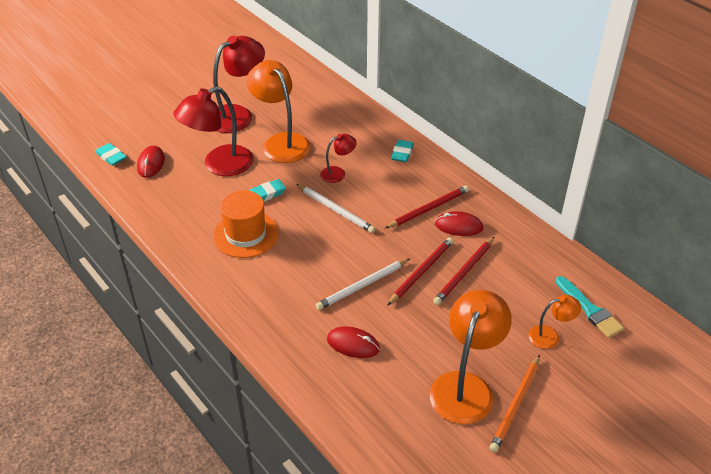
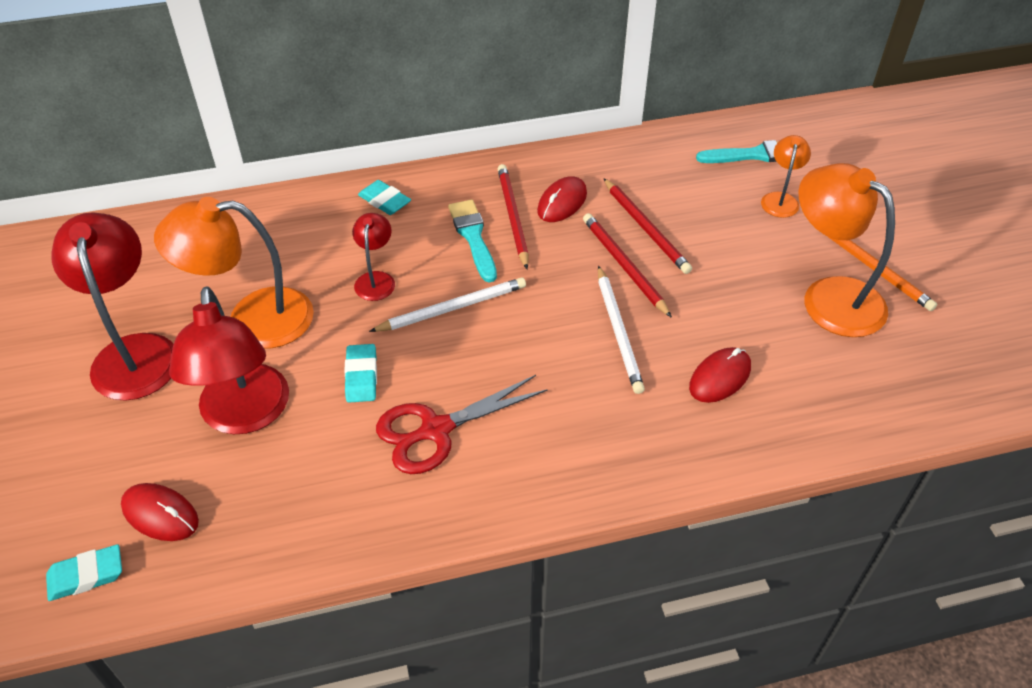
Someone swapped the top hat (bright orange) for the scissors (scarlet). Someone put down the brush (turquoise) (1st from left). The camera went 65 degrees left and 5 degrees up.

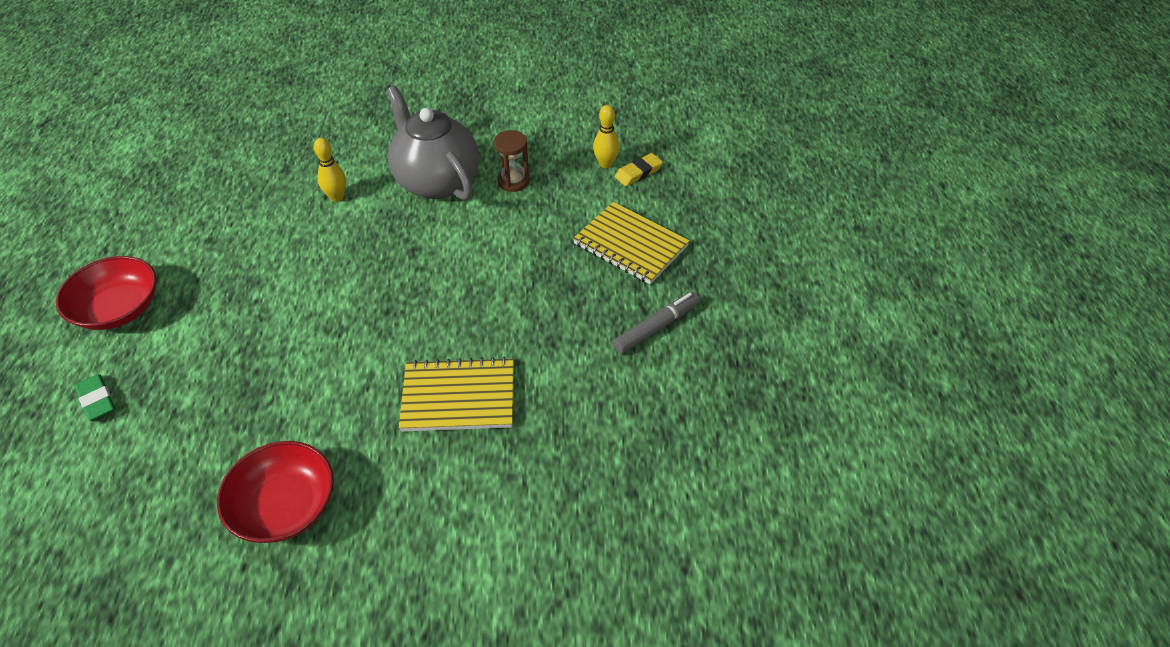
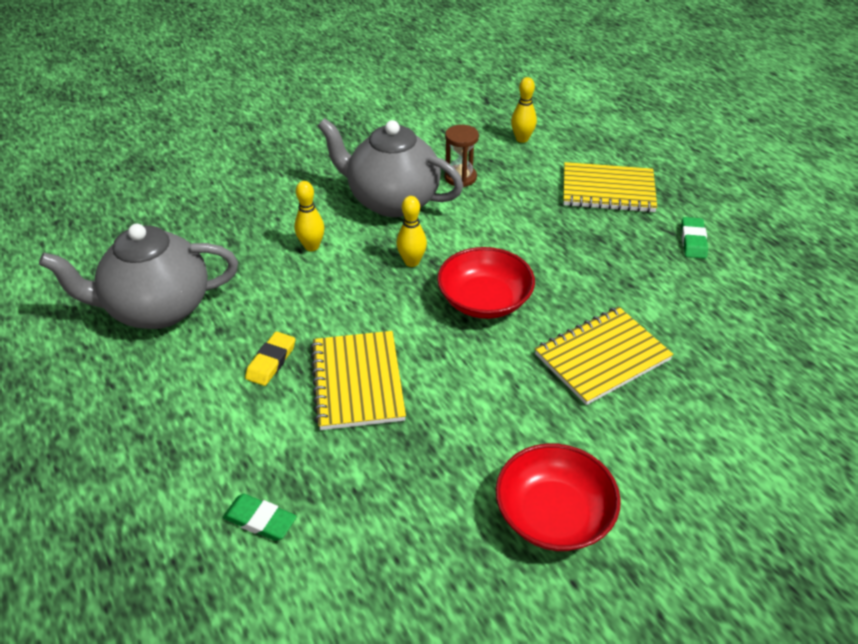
Someone carried the serving bowl (scarlet) (1st from left). Someone swapped the felt pen (gray) for the eraser (emerald) (2nd from left). Someone carried the eraser (bright yellow). Someone put down the tea pot (gray) (1st from left). Someone put down the notepad (bright yellow) (1st from left). Someone put down the tenpin (bright yellow) (2nd from left). The camera went 30 degrees left and 5 degrees down.

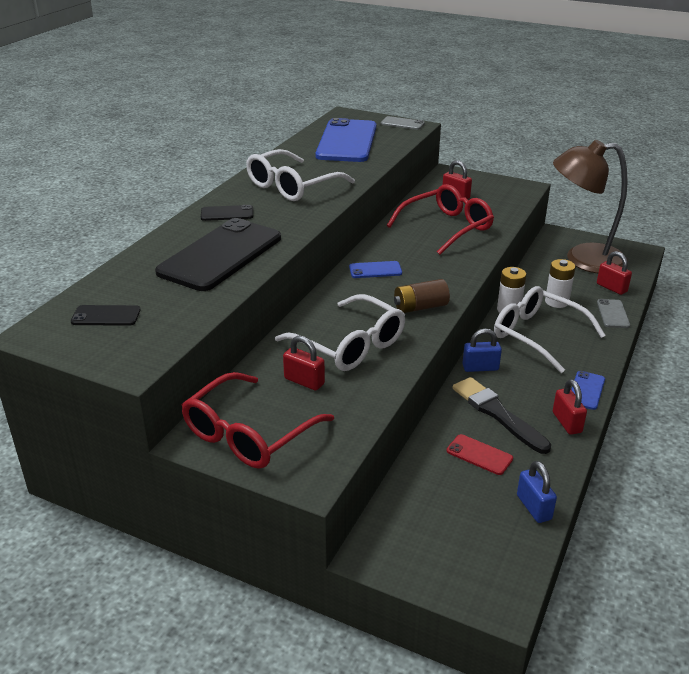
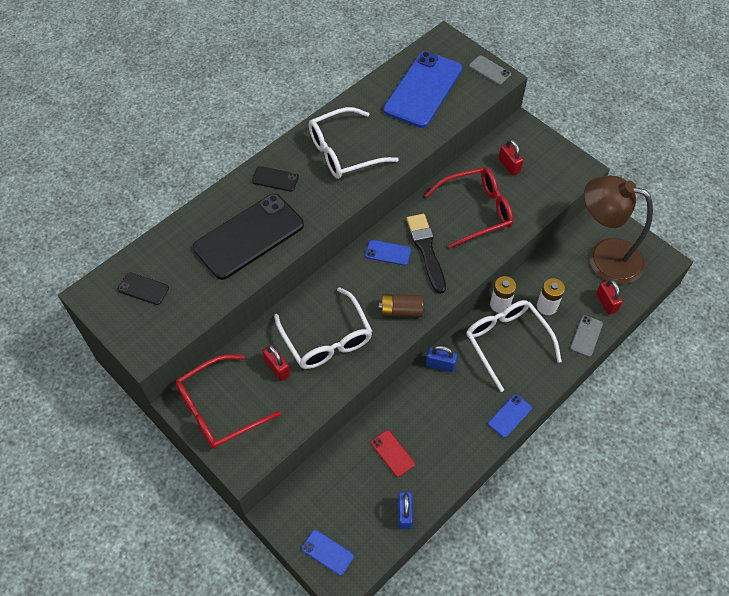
Someone carried the brush (jet-black). Someone took away the padlock (scarlet) (3rd from left). Someone put down the phone (royal blue) (1st from left). The camera went 20 degrees right and 25 degrees up.

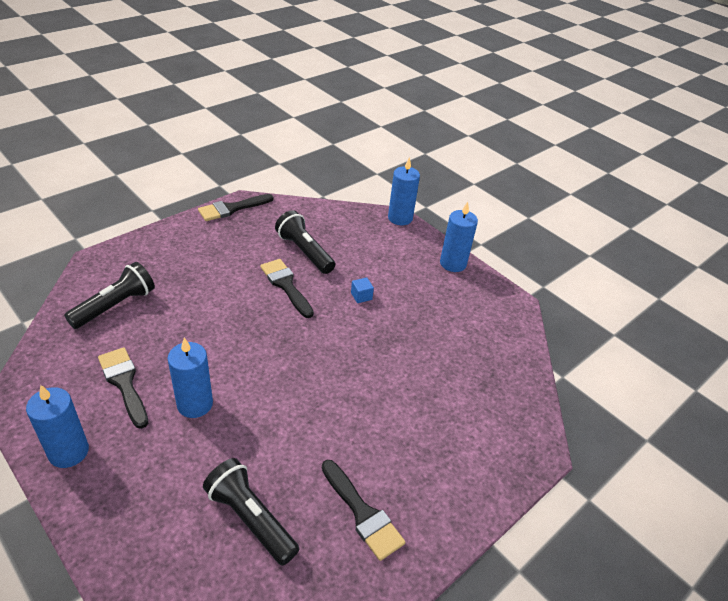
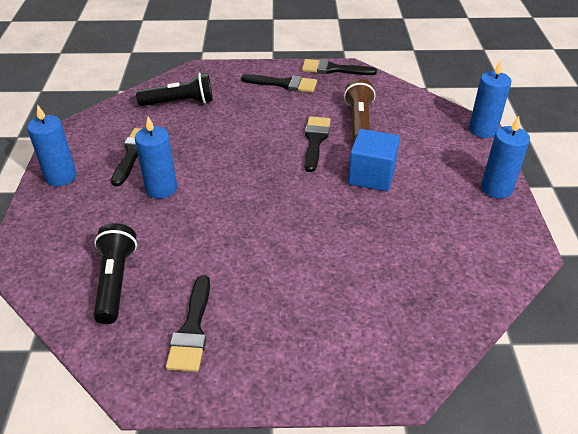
Someone repainted the pocket torch (jet-black) (3rd from left), which became the pocket torch (dark brown). Someone scaled the cube (royal blue) by 2.31. Someone put down the brush (jet-black) (3rd from left). The camera went 45 degrees right and 0 degrees up.

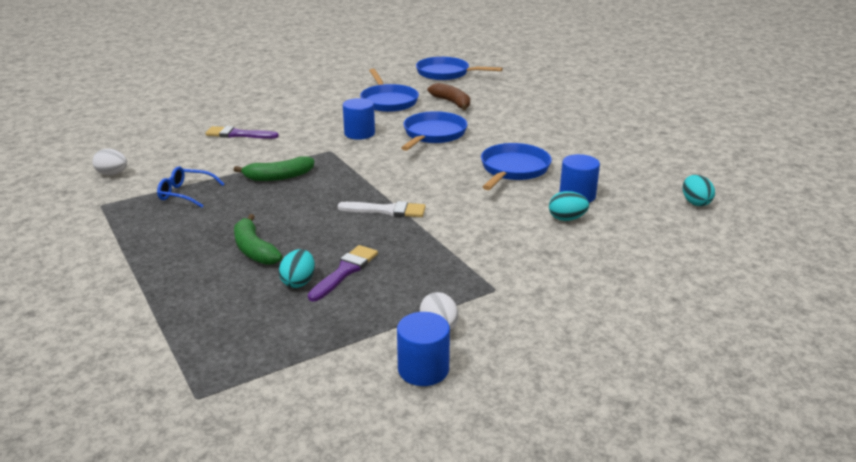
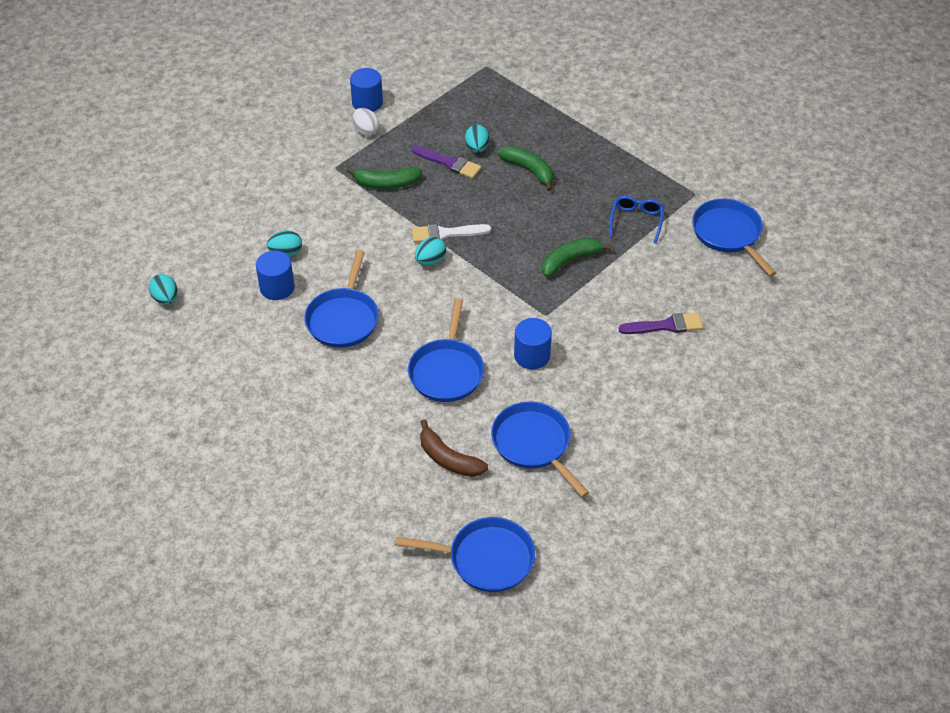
Someone swapped the egg (snow-white) (1st from left) for the frying pan (royal blue) (5th from left). Someone rotated the glasses (royal blue) by 75 degrees counterclockwise. Someone rotated the brush (violet) (2nd from left in the first image) by 75 degrees counterclockwise. Someone put down the toy banana (emerald) (1st from left). Someone put down the egg (turquoise) (3rd from left). The camera went 165 degrees right and 20 degrees up.

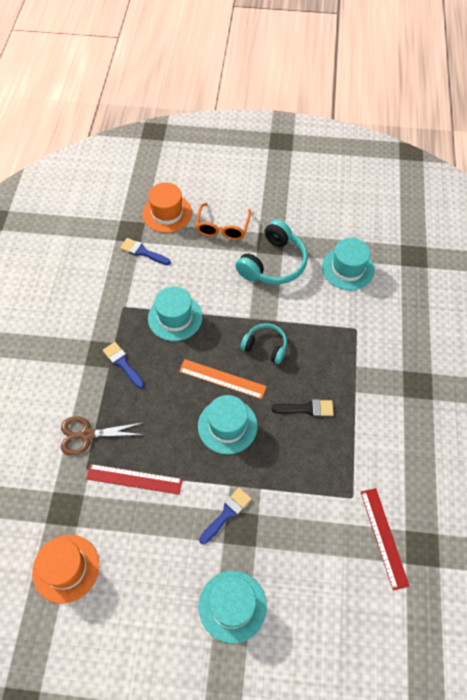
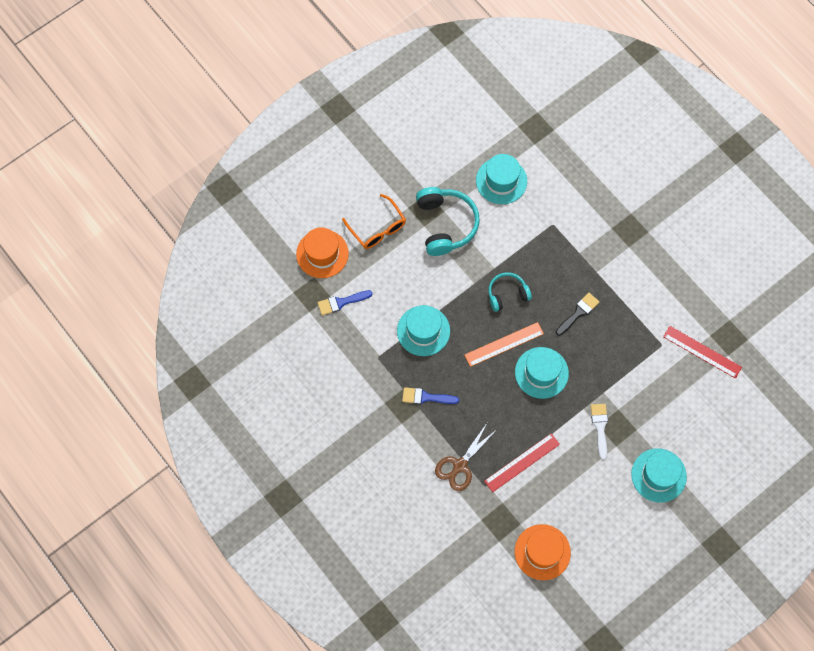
Someone repainted the brush (royal blue) (3rd from left), which became the brush (snow-white). The camera went 45 degrees left and 10 degrees up.

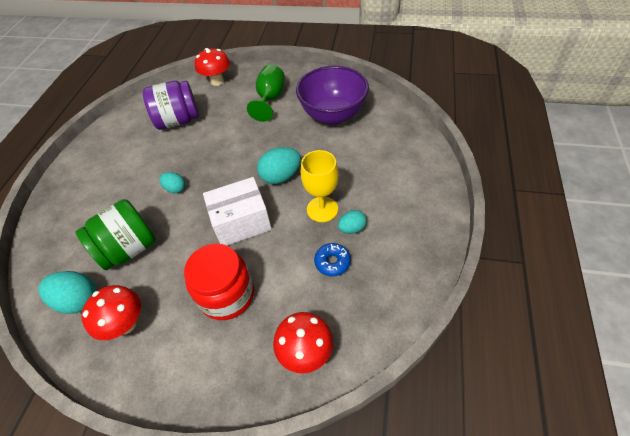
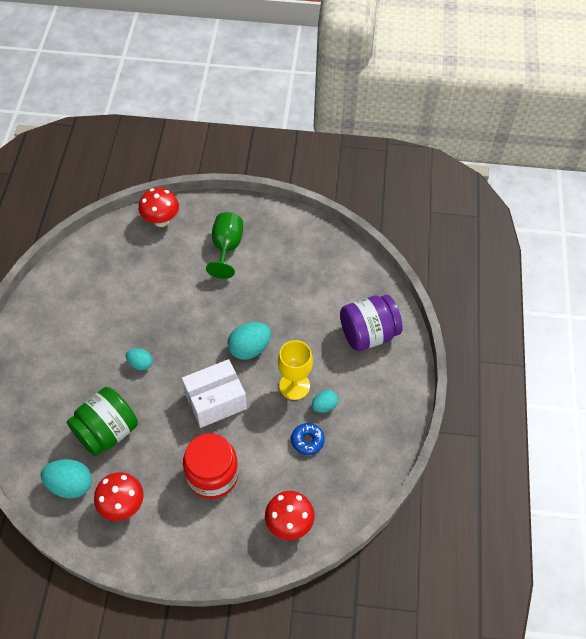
Someone carried the preserve jar (violet). Someone took away the serving bowl (violet). The camera went 10 degrees left and 5 degrees up.

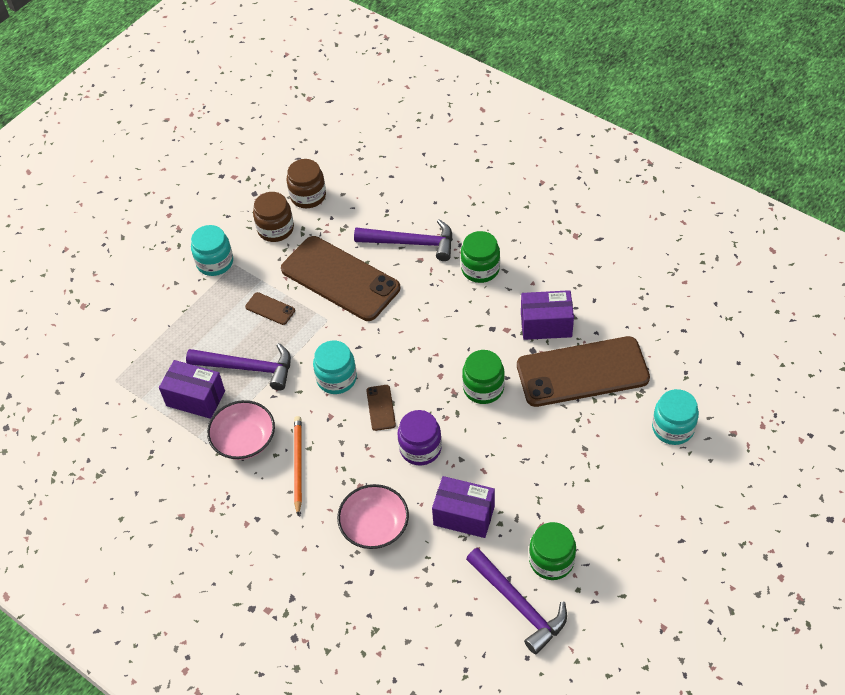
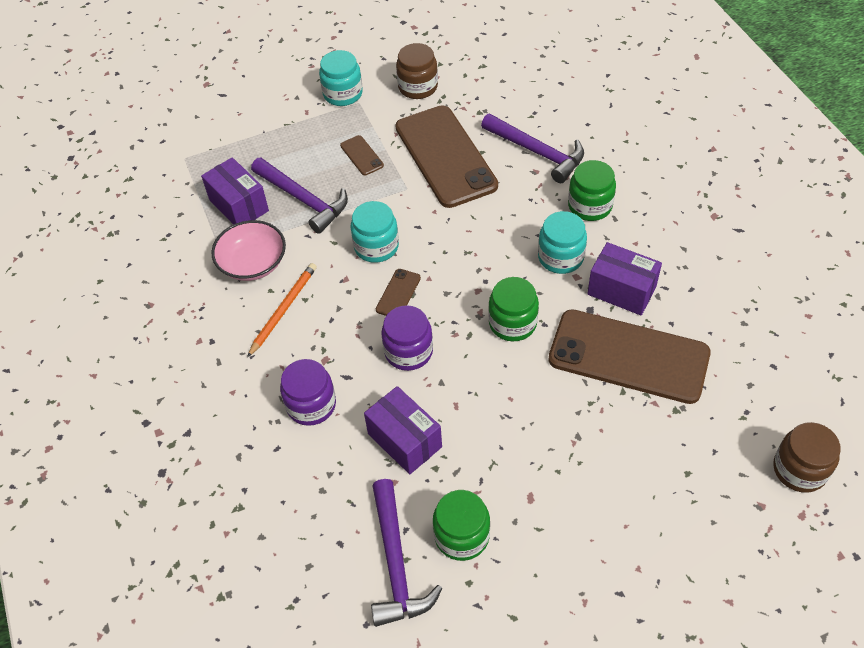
Someone carried the preserve jar (dark brown) (2nd from left). Someone swapped the serving bowl (rosy) (2nd from left) for the preserve jar (violet) (1st from left). Someone carried the preserve jar (turquoise) (3rd from left). The camera went 30 degrees right and 0 degrees up.

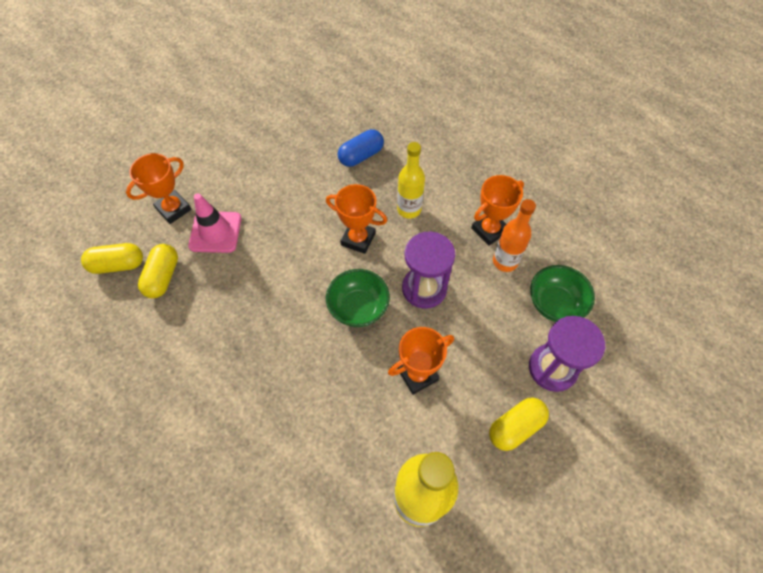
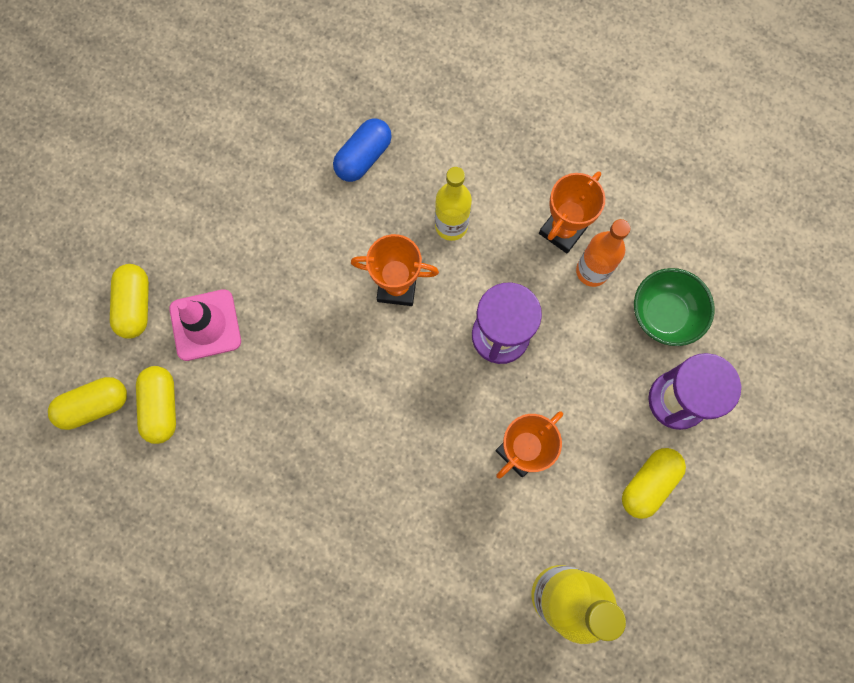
Someone swapped the trophy (bright orange) (1st from left) for the capsule (bright yellow) (2nd from left). Someone took away the serving bowl (emerald) (1st from left). The camera went 15 degrees left and 15 degrees up.

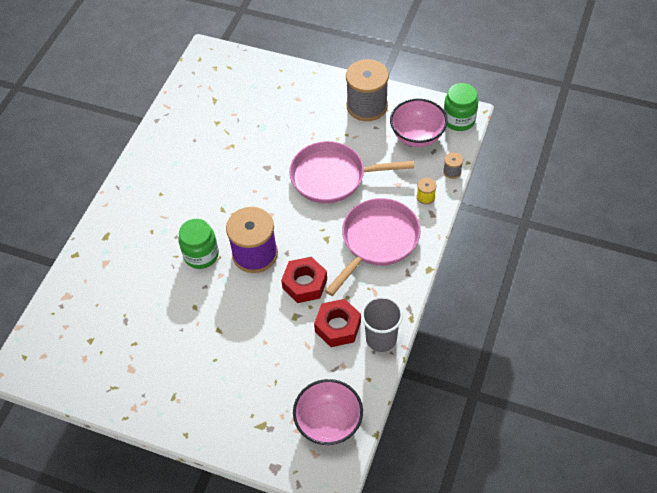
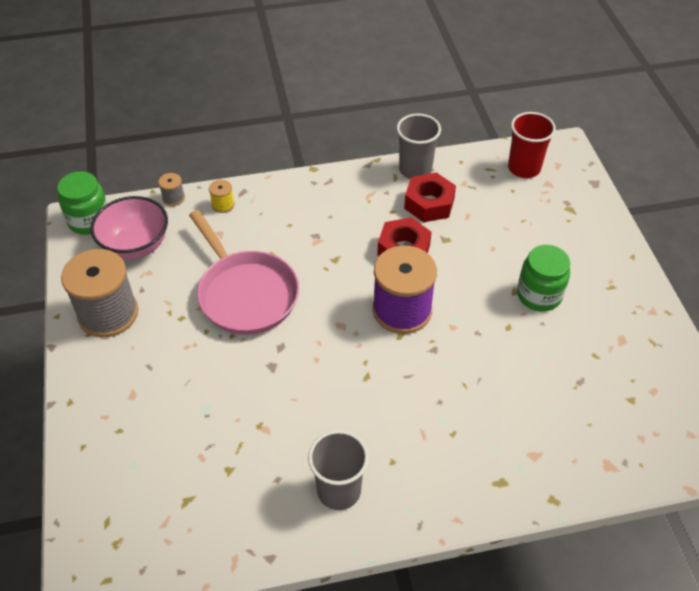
Someone carried the preserve jar (emerald) (1st from left in the first image). Someone swapped the serving bowl (rosy) (1st from left) for the tumbler (scarlet). Someone took away the frying pan (rosy) (2nd from left). Someone put down the tumbler (gray) (1st from left). The camera went 125 degrees left and 5 degrees down.

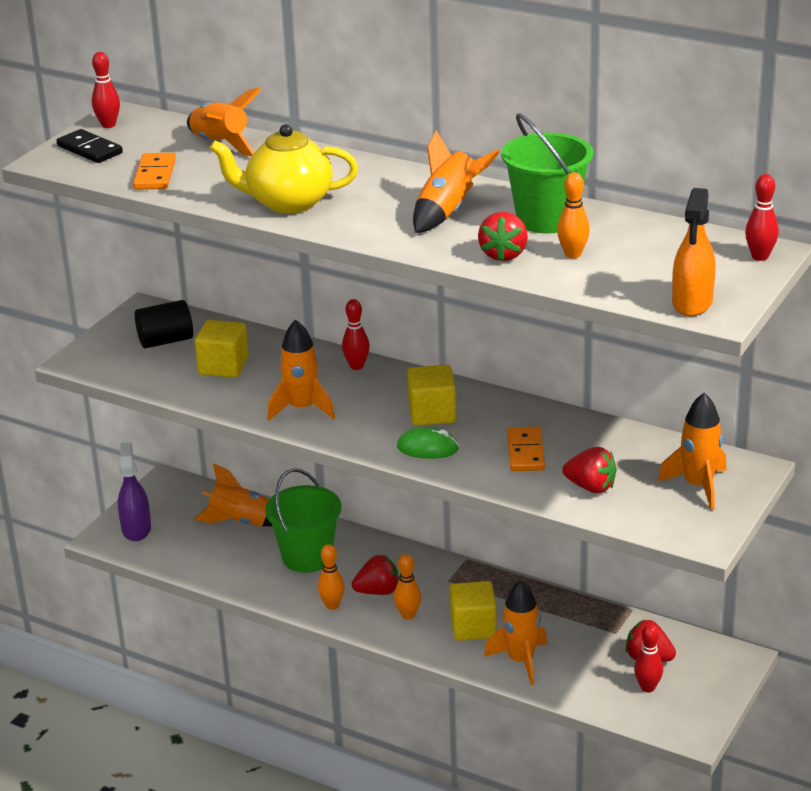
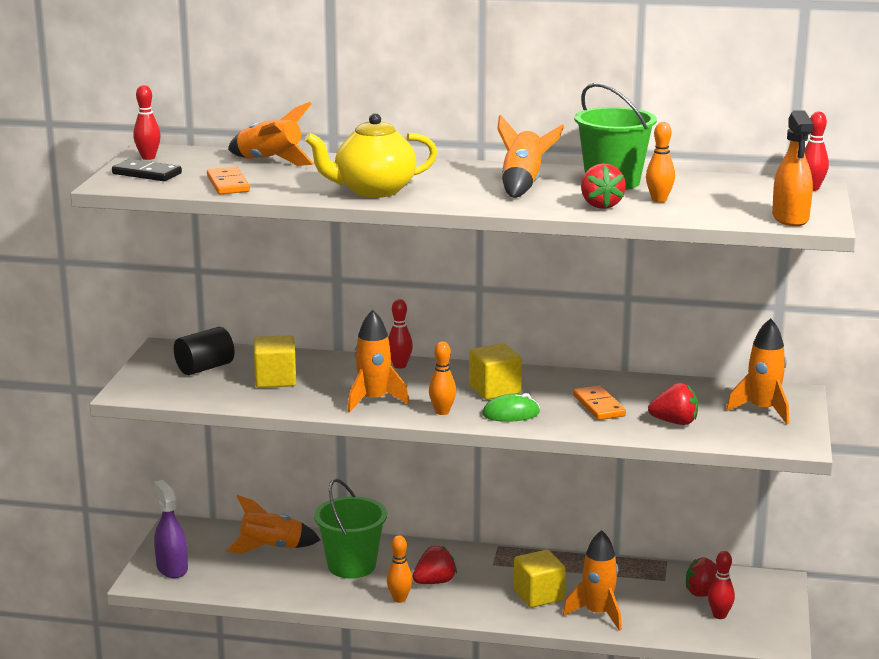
Someone carried the tenpin (bright orange) (2nd from left). The camera went 20 degrees left and 10 degrees down.

